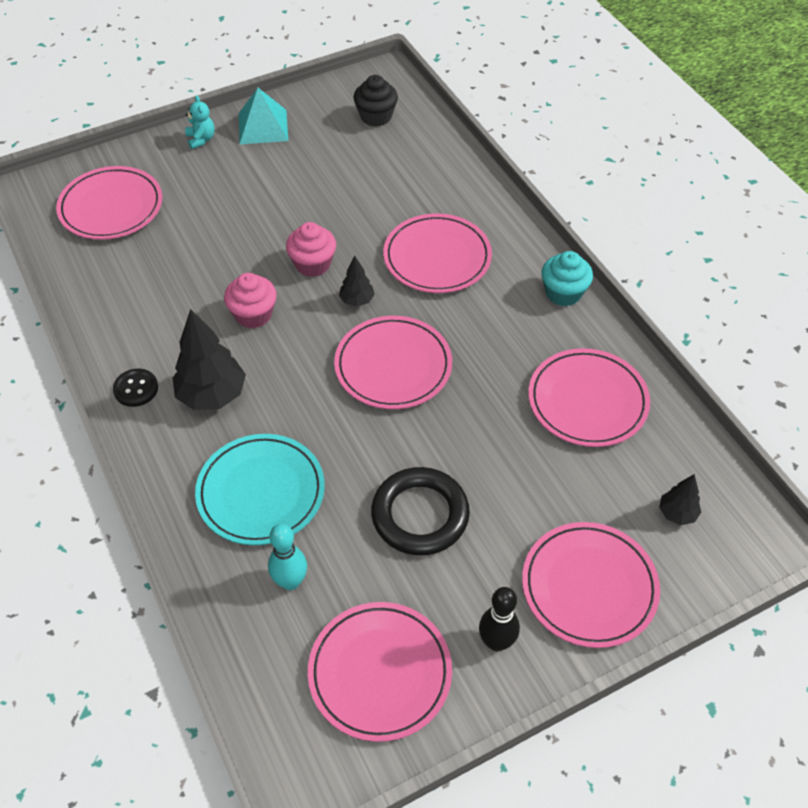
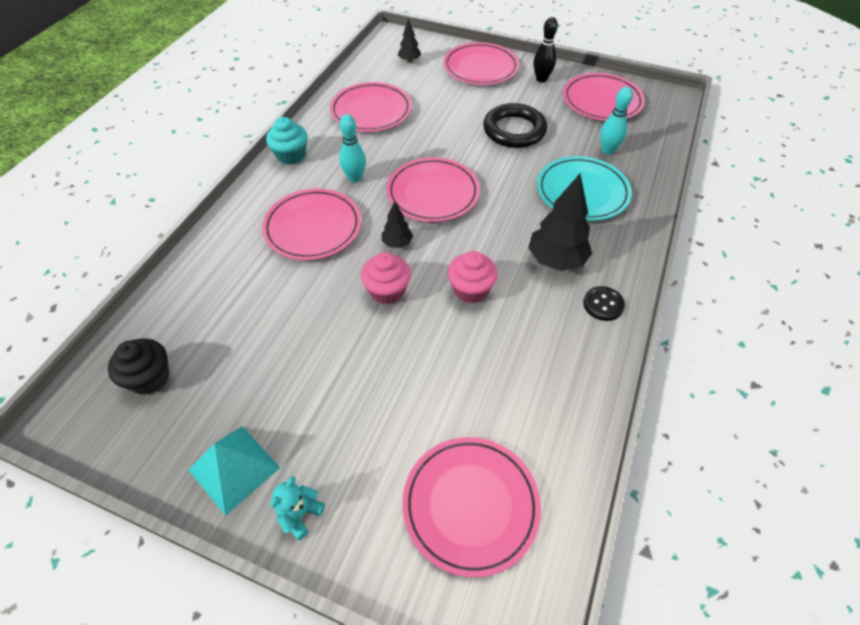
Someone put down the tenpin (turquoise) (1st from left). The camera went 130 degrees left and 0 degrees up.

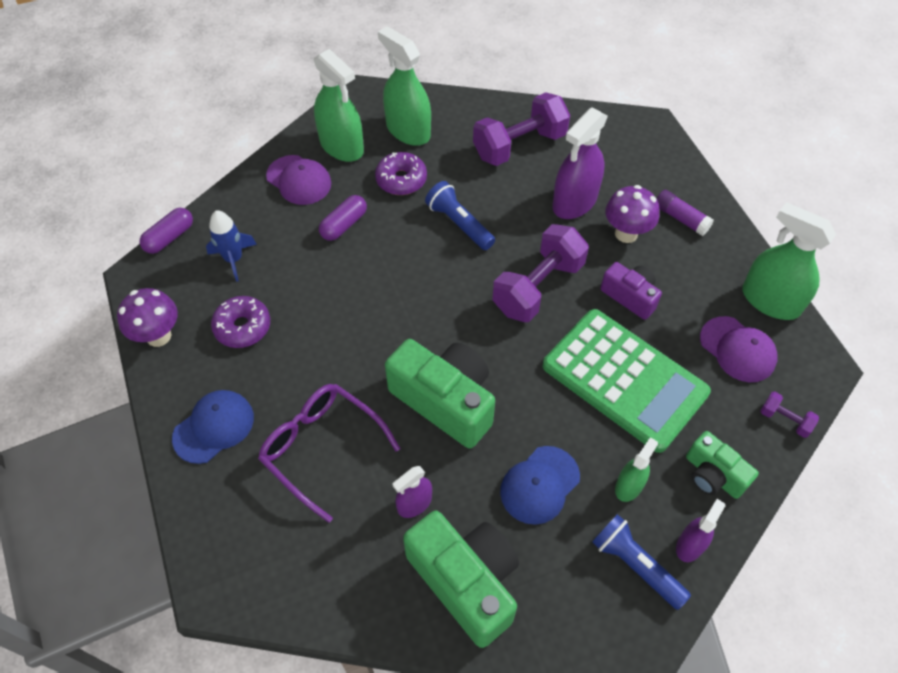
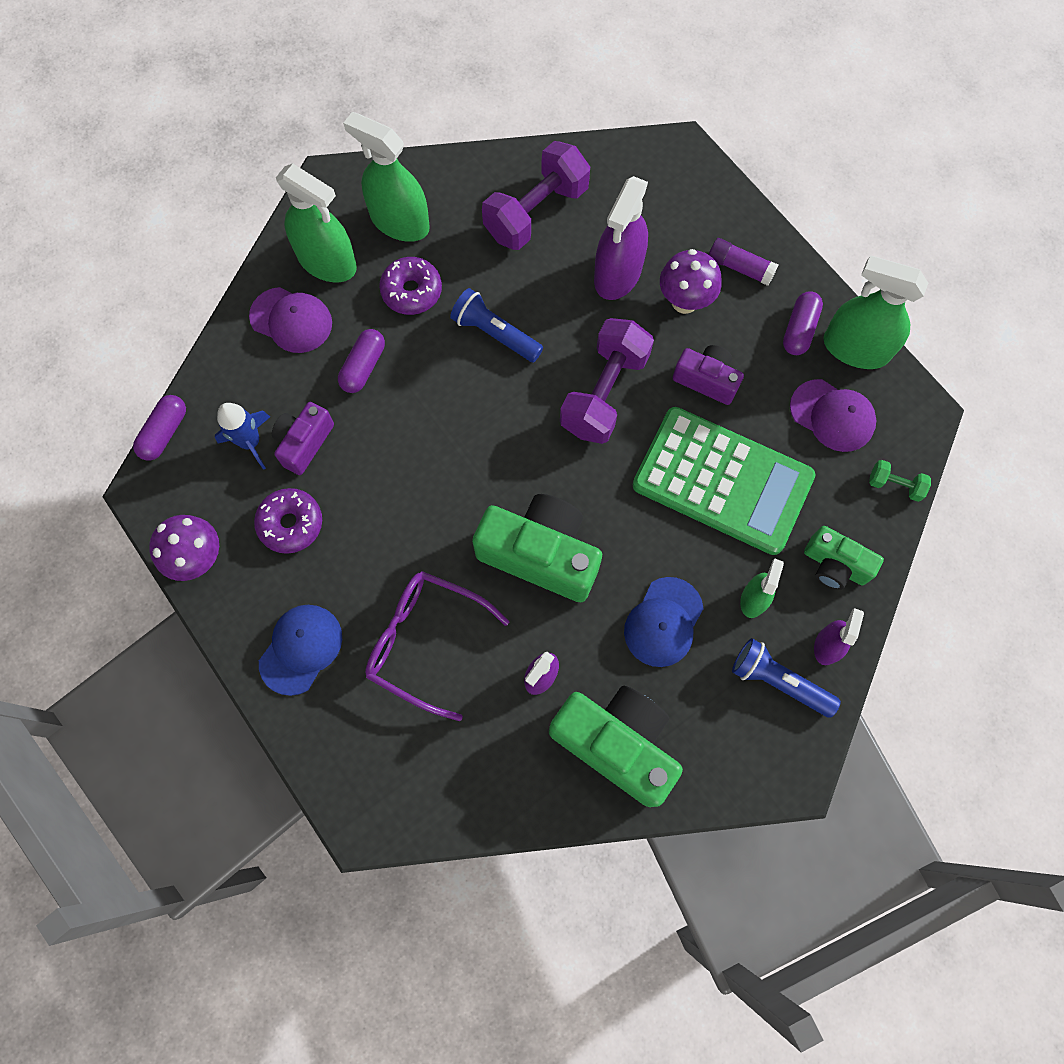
Someone repainted the dumbbell (violet) (3rd from left), which became the dumbbell (emerald). Someone put down the photo camera (violet) (1st from left). Someone put down the capsule (violet) (3rd from left). The camera went 15 degrees left and 15 degrees up.

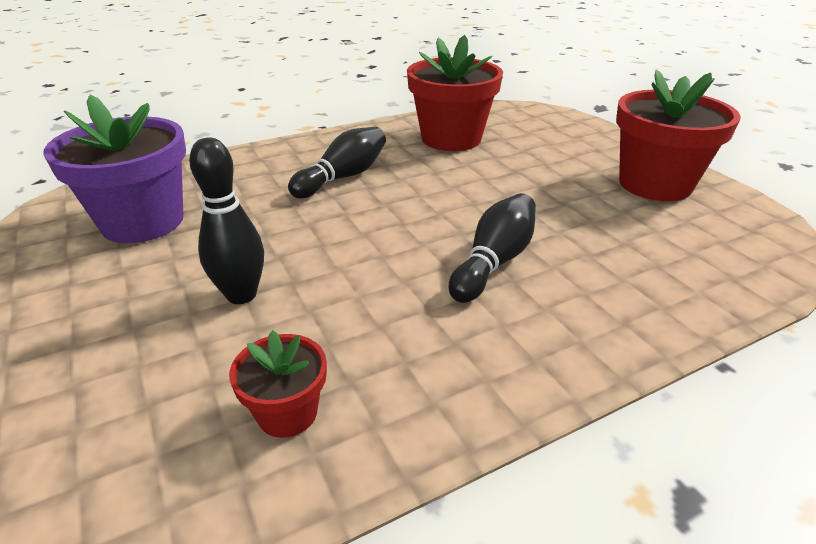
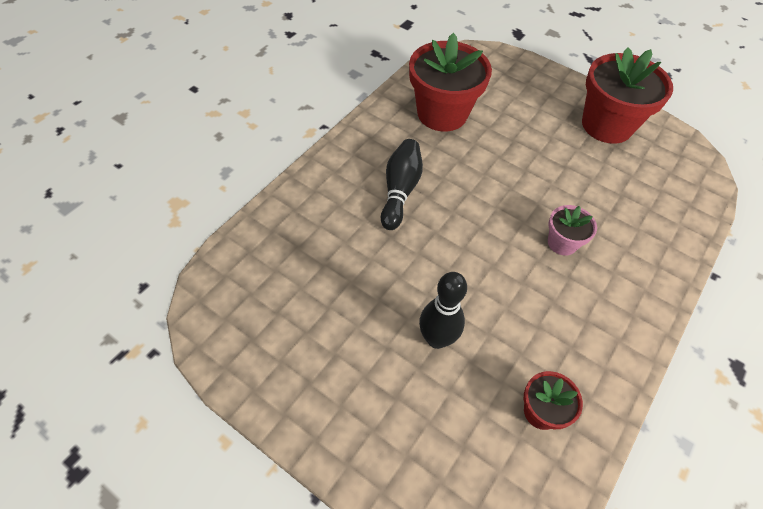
Someone took away the flower pot (violet). Someone swapped the tenpin (jet-black) (3rd from left) for the flower pot (rosy). The camera went 30 degrees left and 20 degrees up.

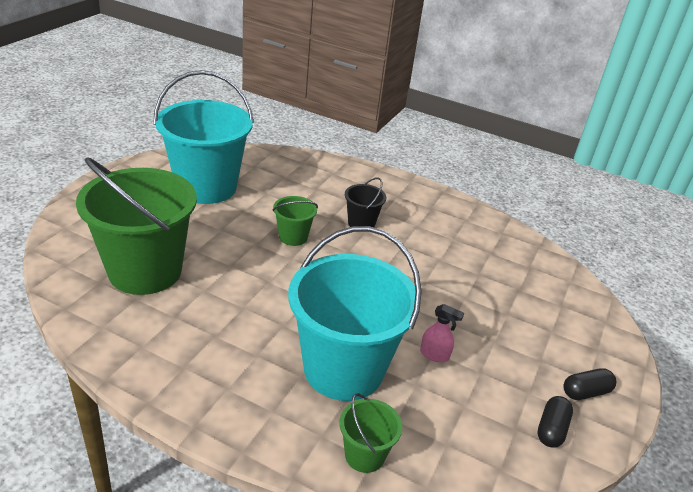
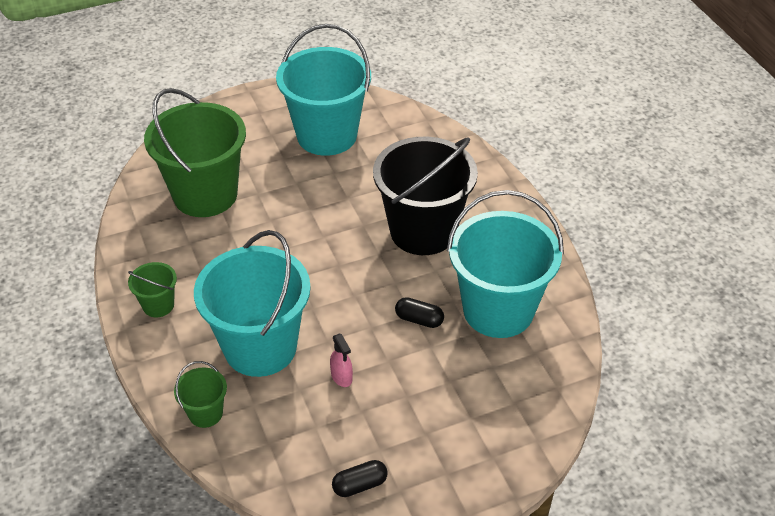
Someone carried the bucket (emerald) (2nd from left in the first image). Someone scaled the bucket (jet-black) by 2.25. Someone carried the capsule (jet-black) (2nd from left). Someone put down the bucket (turquoise) (3rd from left). The camera went 45 degrees right and 10 degrees up.

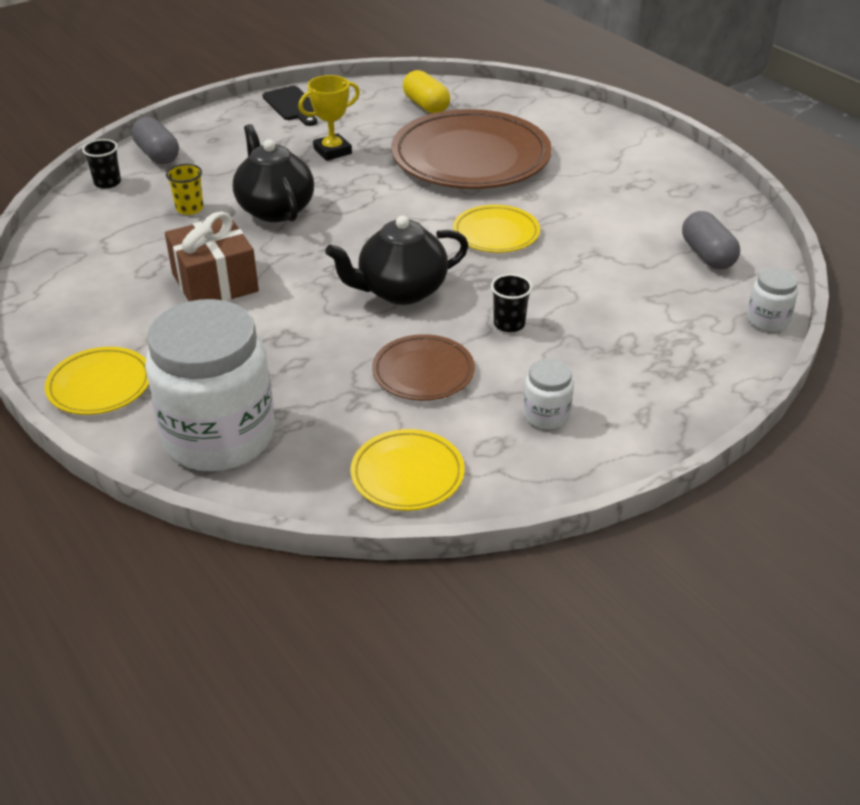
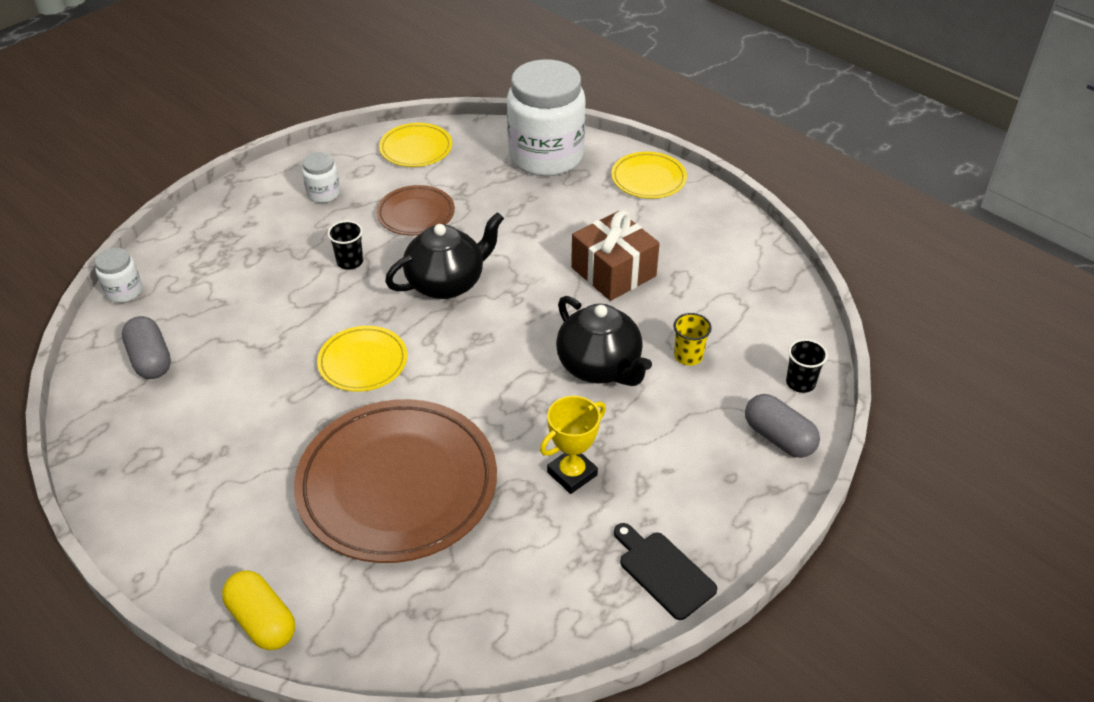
Someone carried the capsule (bright yellow). The camera went 170 degrees right and 5 degrees up.

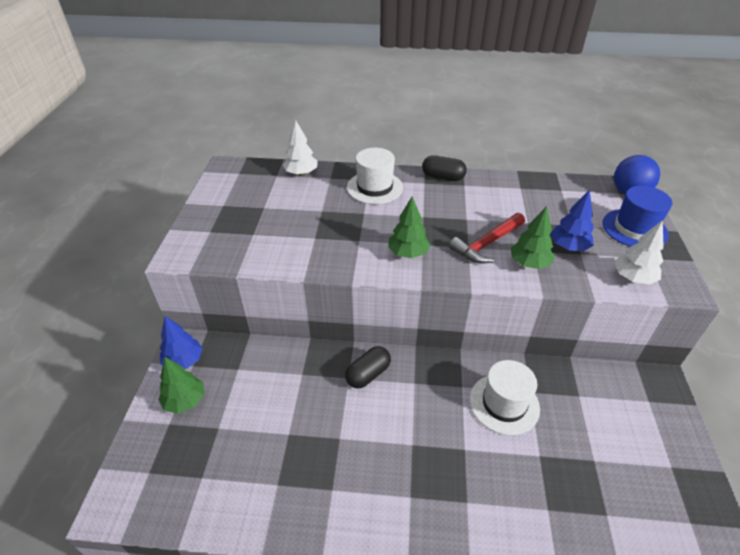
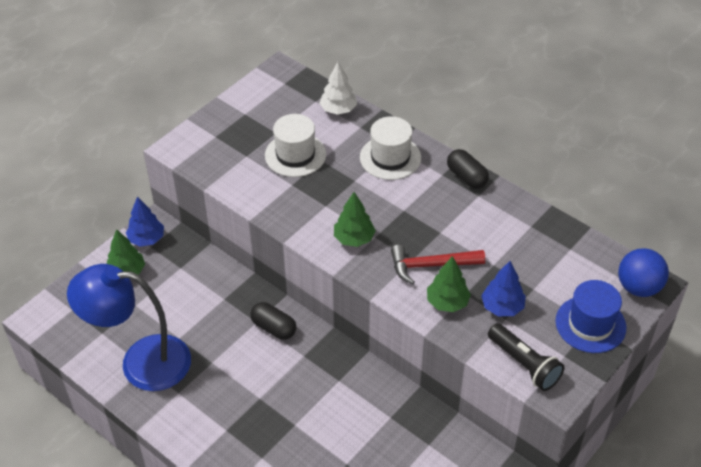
Someone rotated the capsule (jet-black) (1st from left) by 45 degrees clockwise. Someone carried the top hat (snow-white) (2nd from left in the first image). Someone swapped the toy tree (snow-white) (2nd from left) for the pocket torch (jet-black). Someone put down the lamp (royal blue). The camera went 35 degrees right and 5 degrees up.

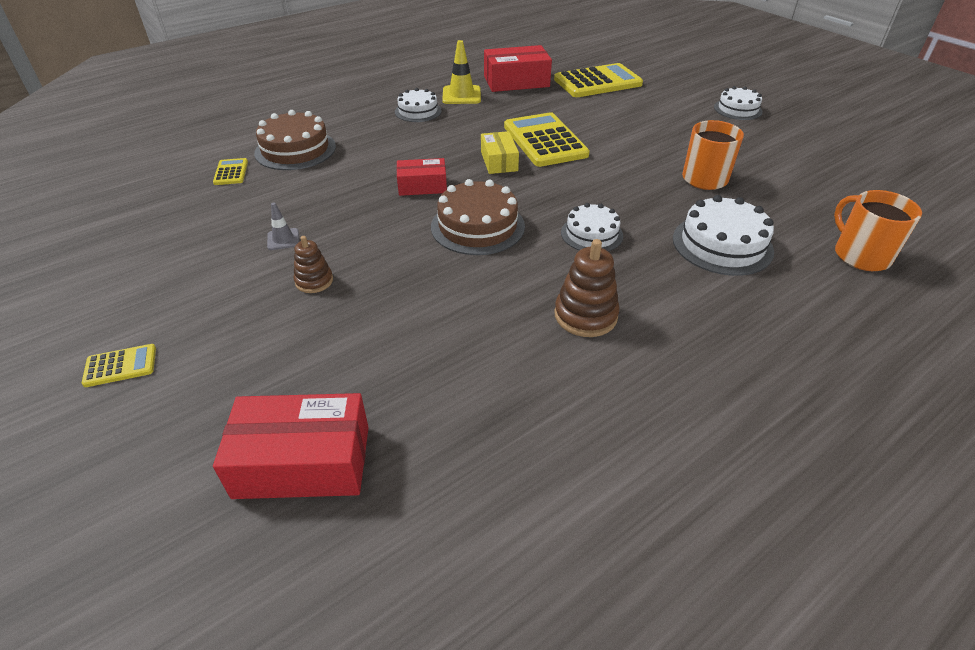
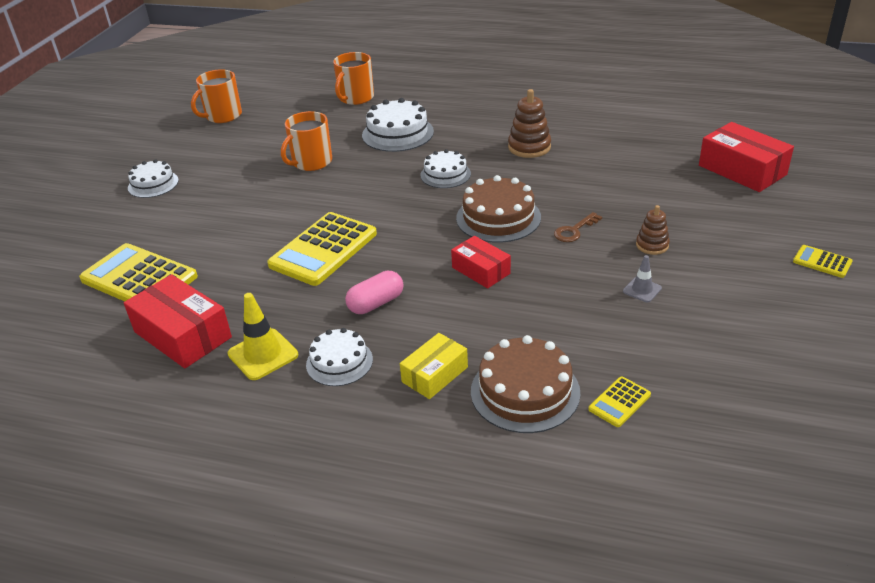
Someone carried the package (bright yellow). Someone put down the tea mug (bright orange) (1st from left). Someone put down the capsule (rosy). Someone put down the latchkey (dark brown). The camera went 125 degrees left and 5 degrees down.

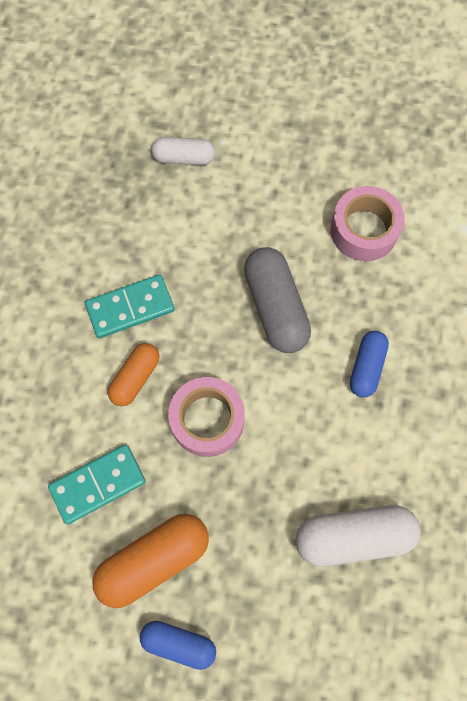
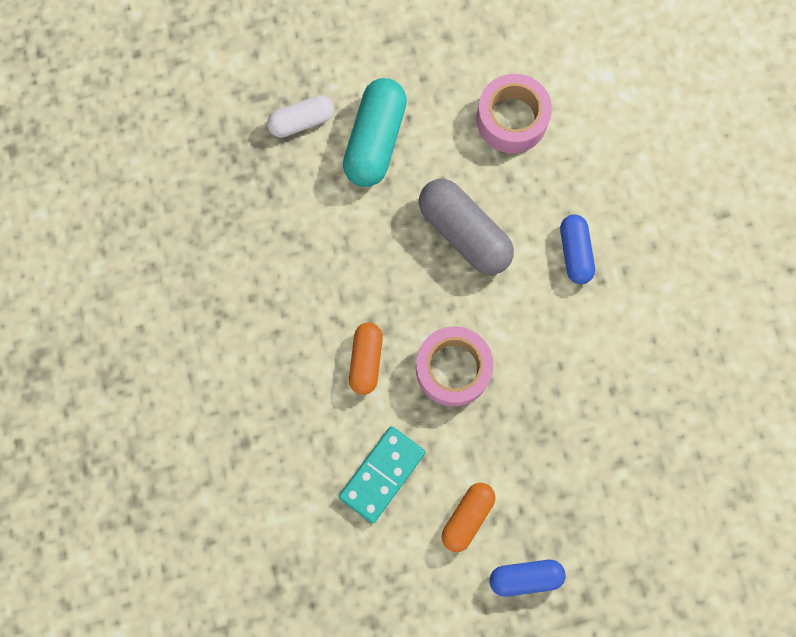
Someone took away the domino (turquoise) (2nd from left). Someone scaled the capsule (bright orange) (2nd from left) by 0.61. Someone took away the capsule (snow-white) (2nd from left). Someone put down the capsule (turquoise). The camera went 25 degrees left and 5 degrees up.

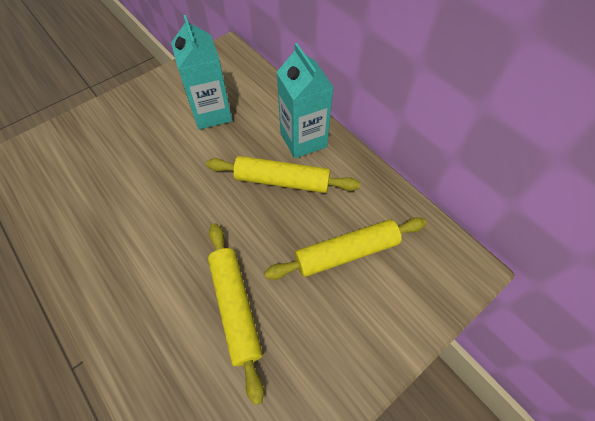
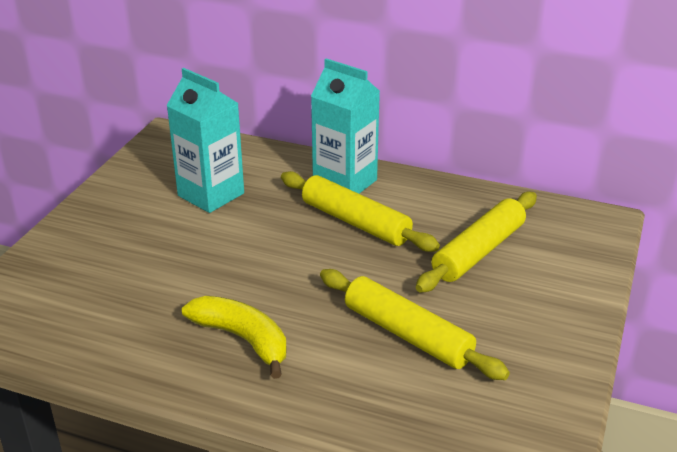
Someone rotated the pastry roller (bright yellow) (2nd from left in the first image) by 60 degrees clockwise. Someone put down the toy banana (bright yellow). The camera went 30 degrees left and 25 degrees down.

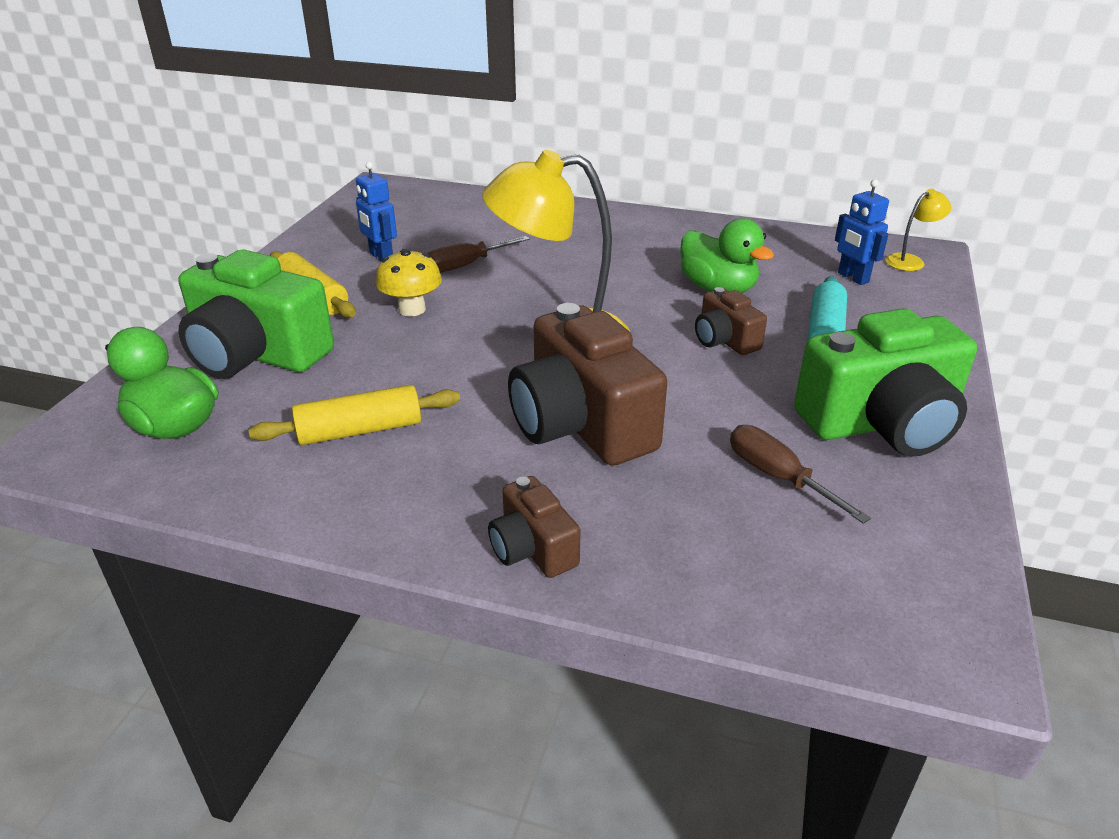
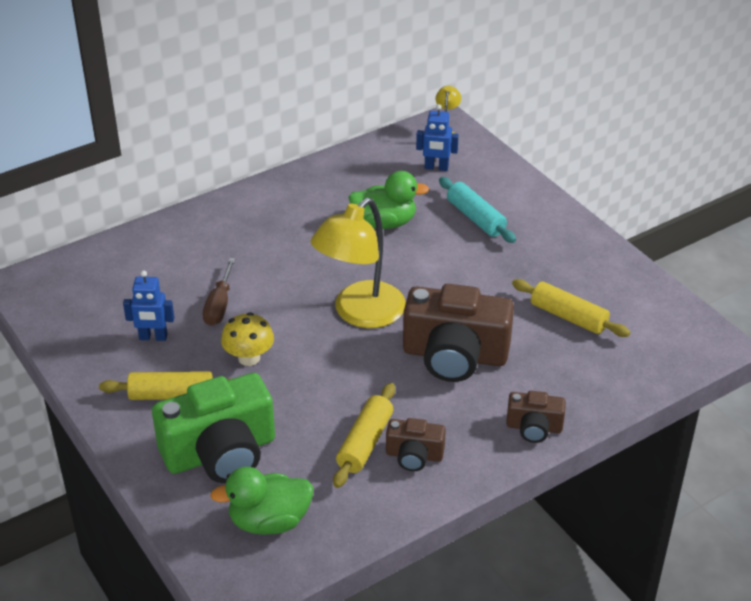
Someone carried the photo camera (dark brown) (3rd from left in the first image). Someone swapped the hand screwdriver (dark brown) (2nd from left) for the pastry roller (bright yellow) (3rd from left). Someone took away the photo camera (emerald) (2nd from left). The camera went 50 degrees left and 5 degrees up.

